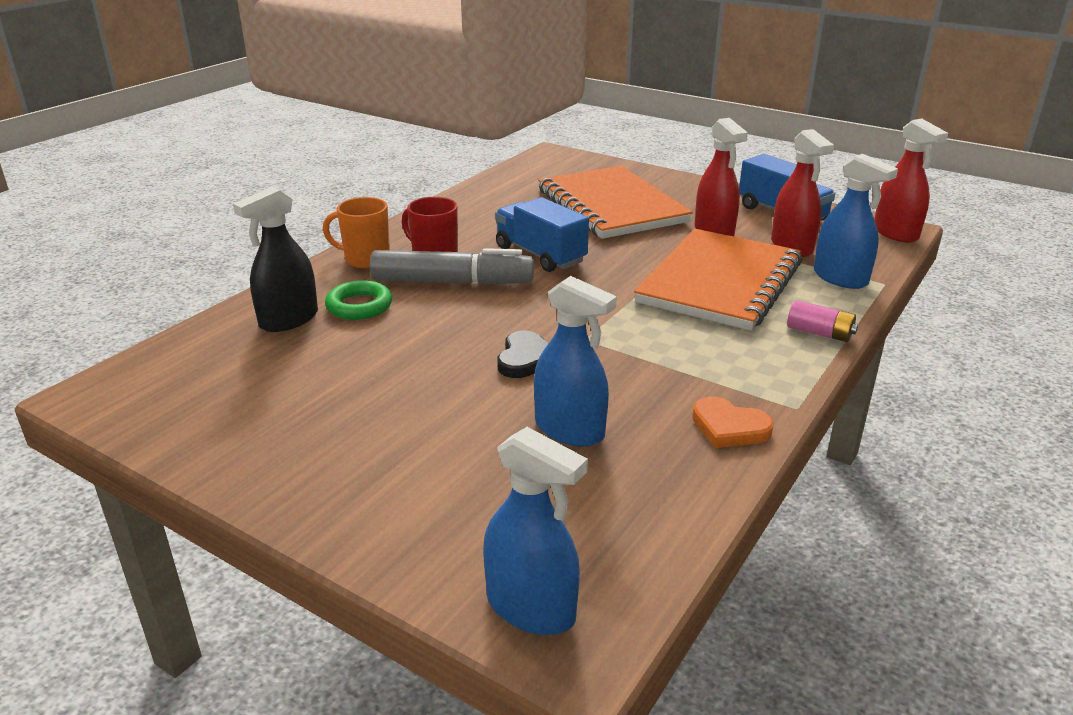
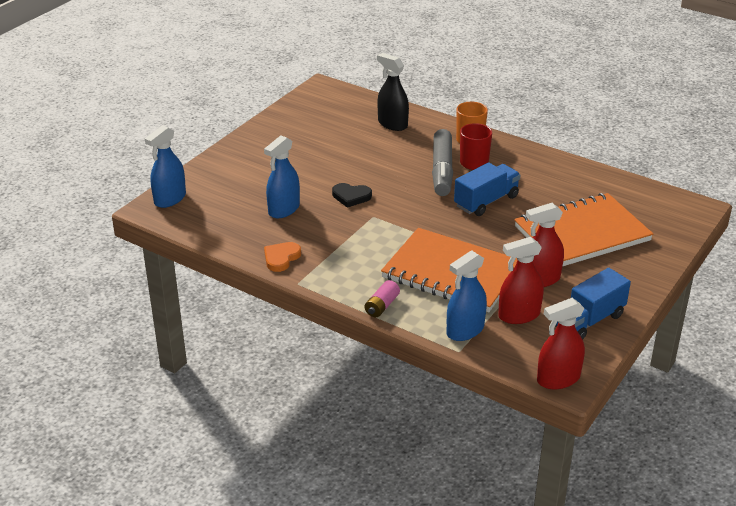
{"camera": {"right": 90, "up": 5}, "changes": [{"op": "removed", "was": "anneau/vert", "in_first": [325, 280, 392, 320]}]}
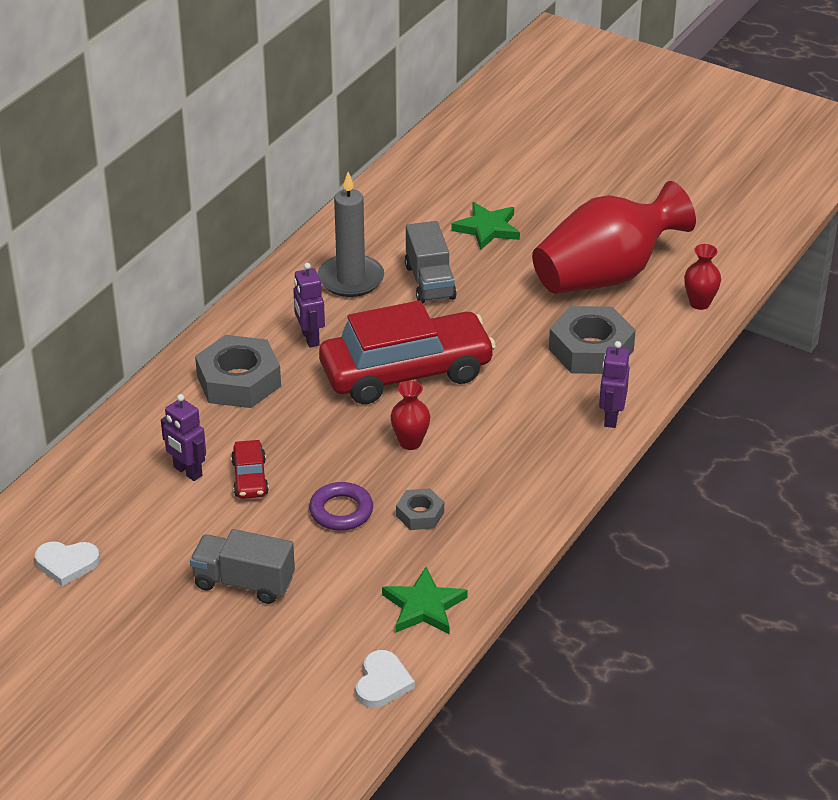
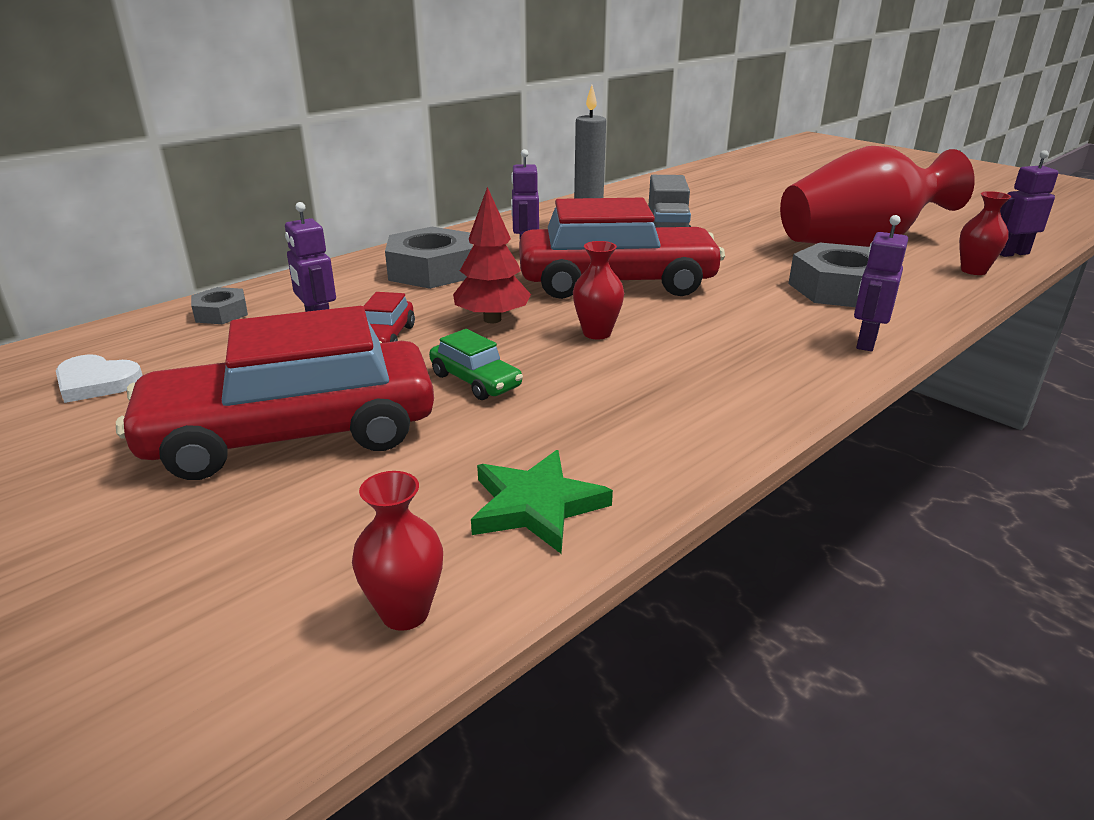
{"camera": {"right": 15, "up": -10}, "changes": [{"op": "removed", "was": "étoile/vert", "in_first": [451, 202, 520, 250]}, {"op": "added", "now": "arbre/rouge", "in_second": [453, 187, 531, 323]}, {"op": "added", "now": "robot/violet", "in_second": [1000, 150, 1059, 257]}, {"op": "moved", "was": "écrou/gris", "in_first": [396, 488, 444, 530], "in_second": [191, 287, 248, 324]}, {"op": "replaced", "was": "camion/gris", "now": "voiture/rouge", "in_first": [190, 529, 295, 604], "in_second": [116, 306, 434, 480]}, {"op": "replaced", "was": "anneau/violet", "now": "voiture/vert", "in_first": [309, 482, 373, 531], "in_second": [429, 329, 523, 400]}, {"op": "replaced", "was": "cœur/blanc", "now": "vase/rouge", "in_first": [356, 650, 415, 708], "in_second": [352, 471, 443, 631]}]}
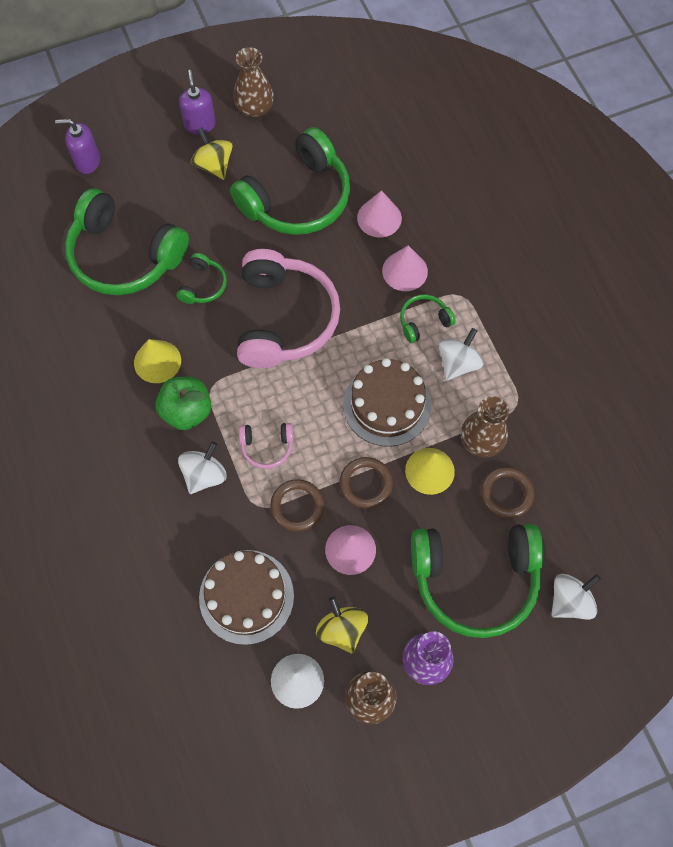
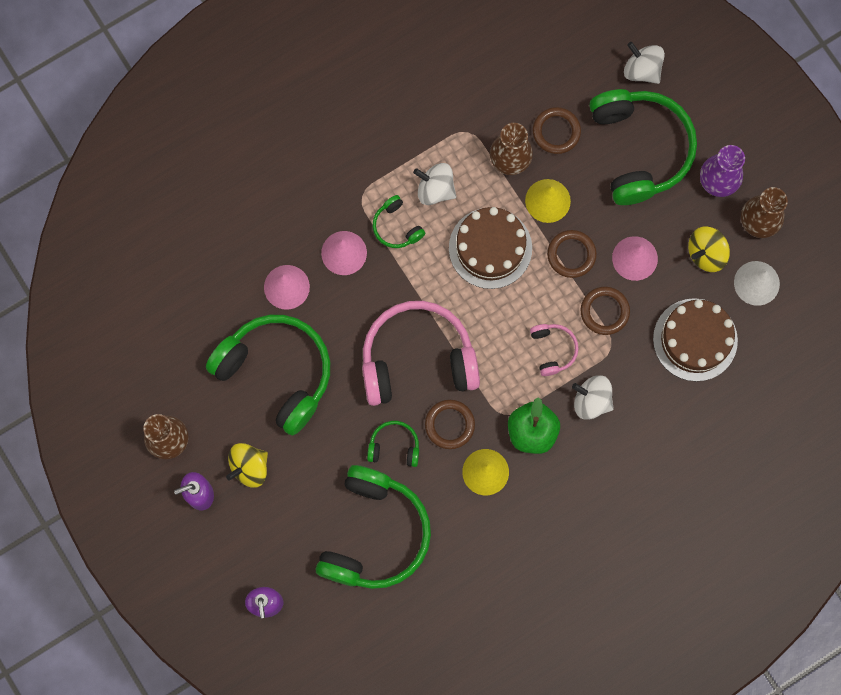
{"camera": {"right": -100, "up": 10}, "changes": [{"op": "added", "now": "anneau/marron", "in_second": [425, 400, 475, 449]}]}
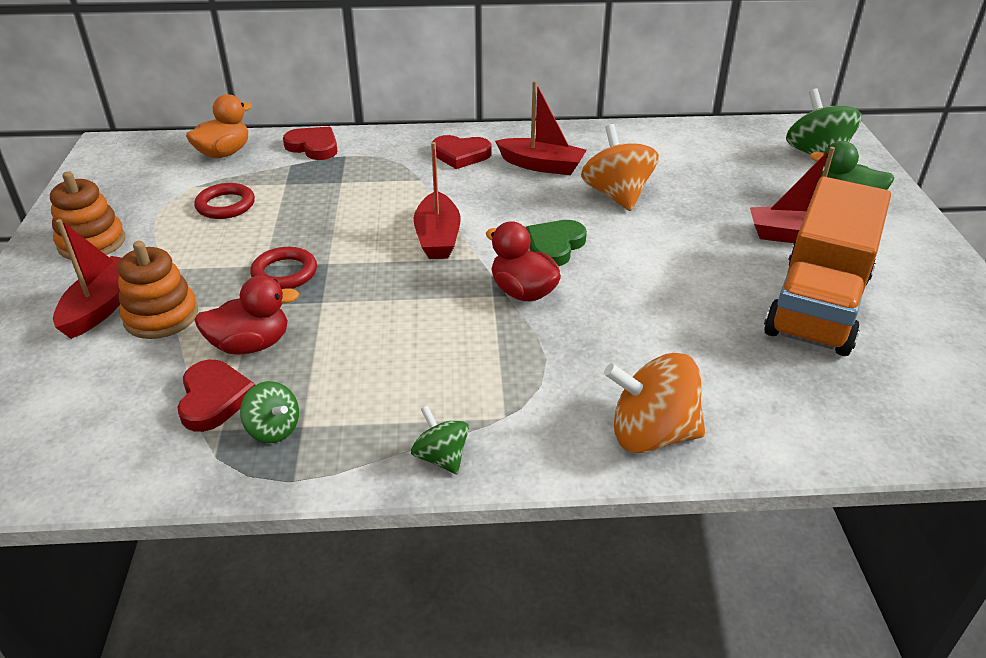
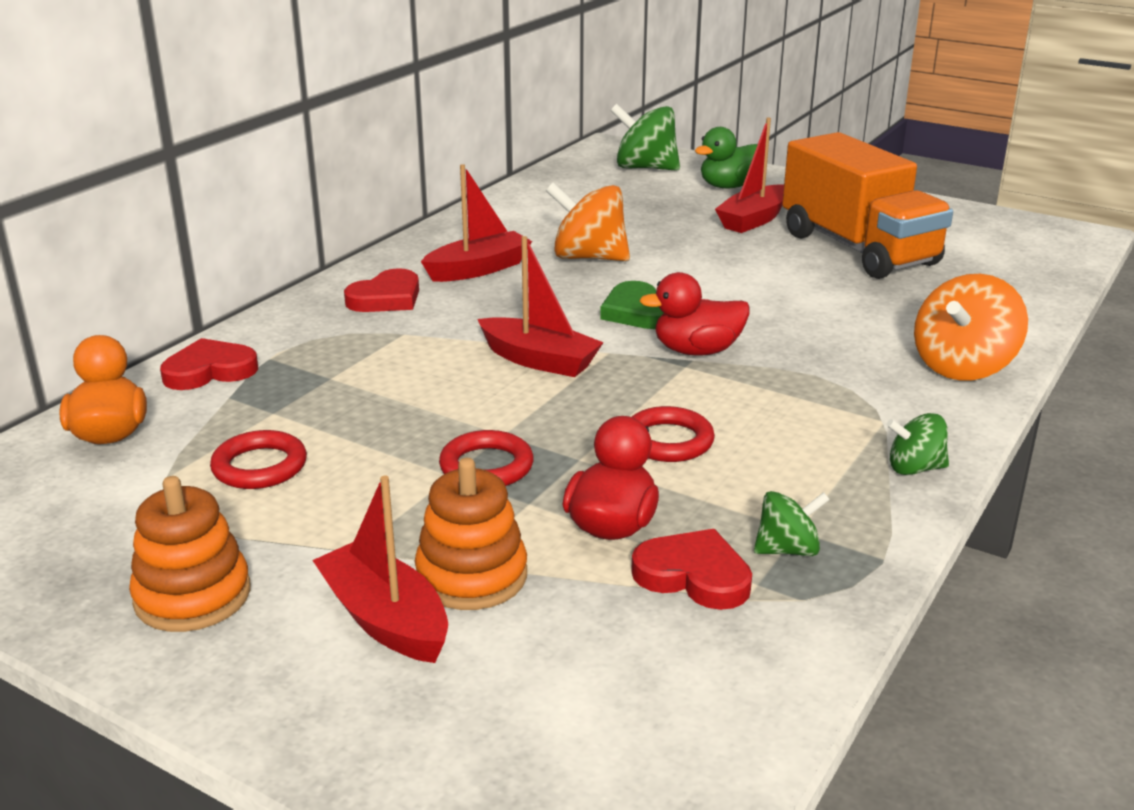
{"camera": {"right": -55, "up": -10}, "changes": [{"op": "added", "now": "anneau/rouge", "in_second": [632, 406, 715, 462]}]}
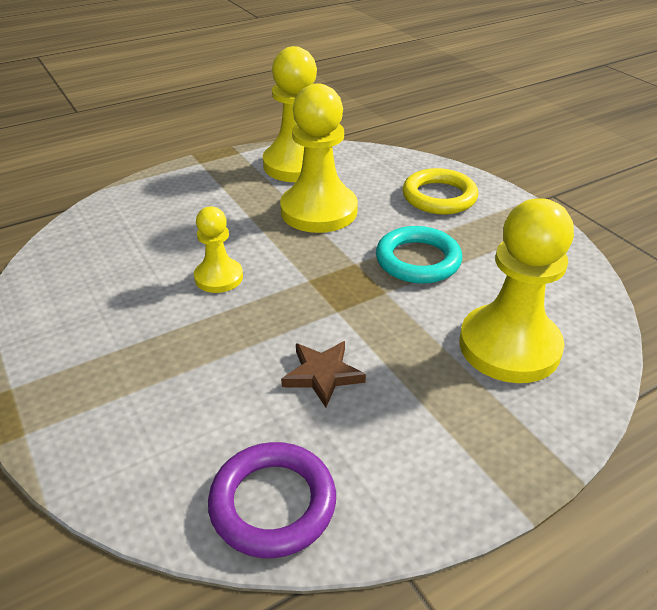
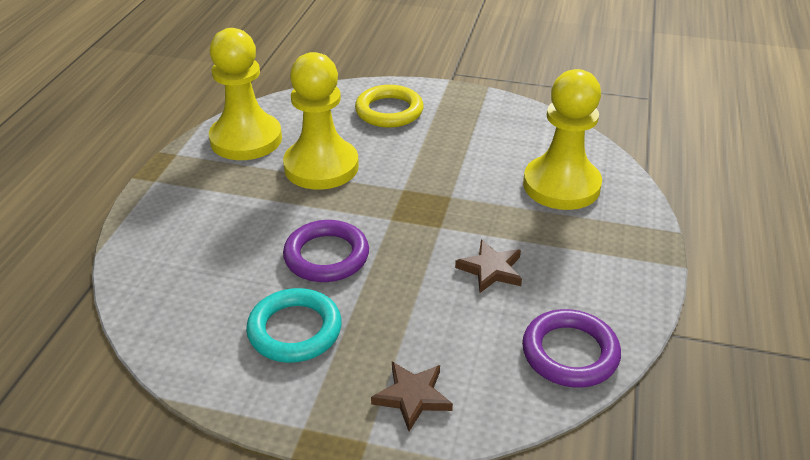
{"camera": {"right": -45, "up": 0}, "changes": [{"op": "added", "now": "étoile/marron", "in_second": [371, 362, 453, 431]}, {"op": "moved", "was": "anneau/turquoise", "in_first": [376, 226, 462, 284], "in_second": [246, 288, 342, 363]}, {"op": "replaced", "was": "pion/jaune", "now": "anneau/violet", "in_first": [194, 207, 243, 293], "in_second": [283, 220, 369, 282]}]}
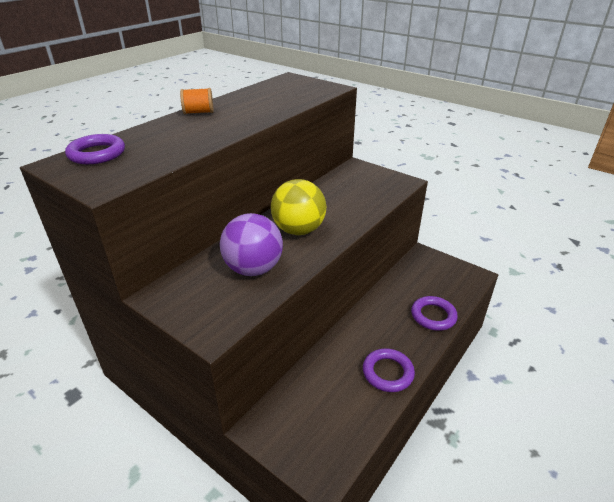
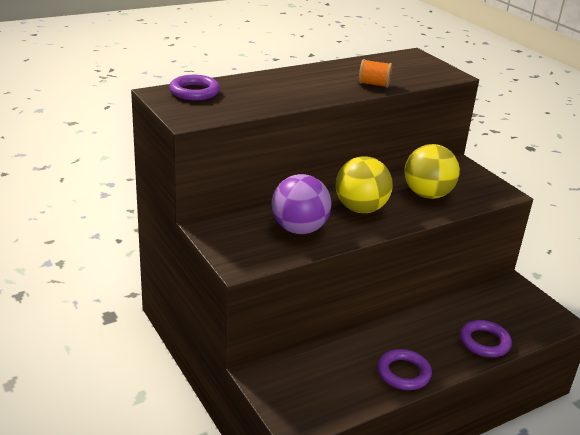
{"camera": {"right": 20, "up": -5}, "changes": [{"op": "added", "now": "balle/jaune", "in_second": [404, 144, 460, 199]}, {"op": "moved", "was": "bobine/orange", "in_first": [180, 88, 214, 114], "in_second": [359, 59, 392, 88]}]}
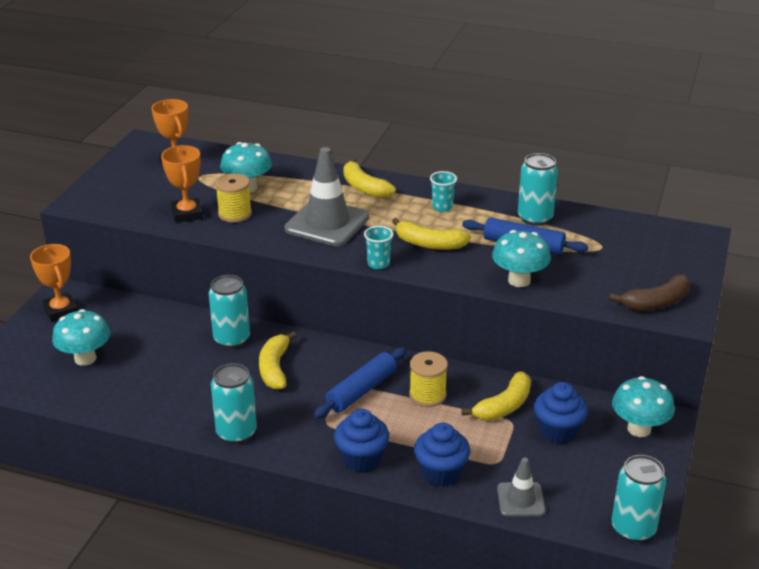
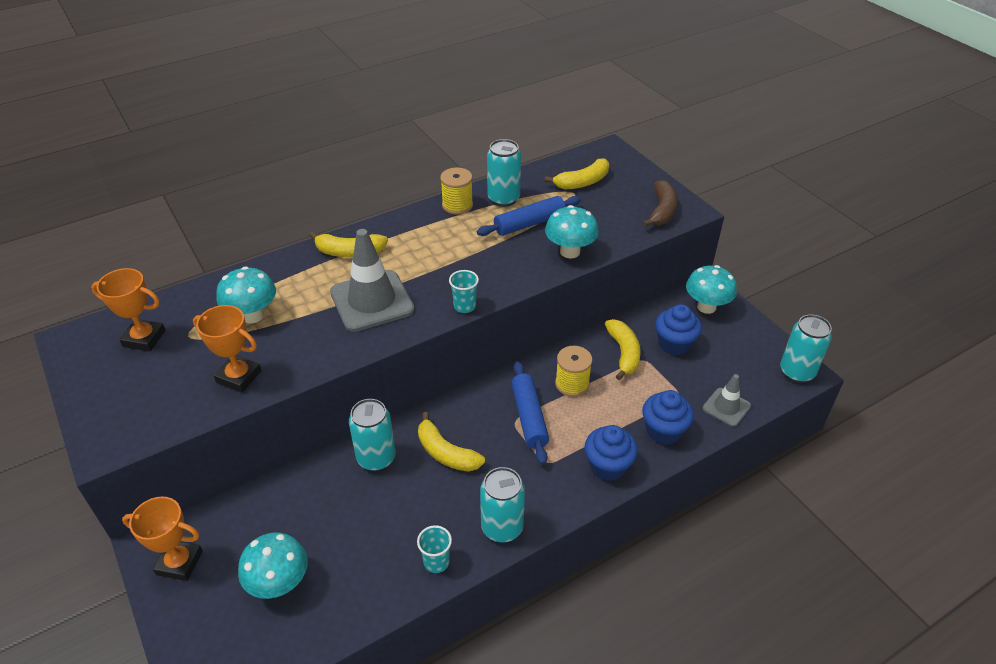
{"camera": {"right": -50, "up": 10}, "changes": [{"op": "moved", "was": "bobine/jaune", "in_first": [215, 173, 252, 223], "in_second": [440, 167, 473, 215]}, {"op": "moved", "was": "banane/jaune", "in_first": [392, 218, 471, 250], "in_second": [545, 158, 609, 189]}, {"op": "moved", "was": "gobelet/turquoise", "in_first": [430, 171, 457, 212], "in_second": [417, 525, 452, 573]}]}
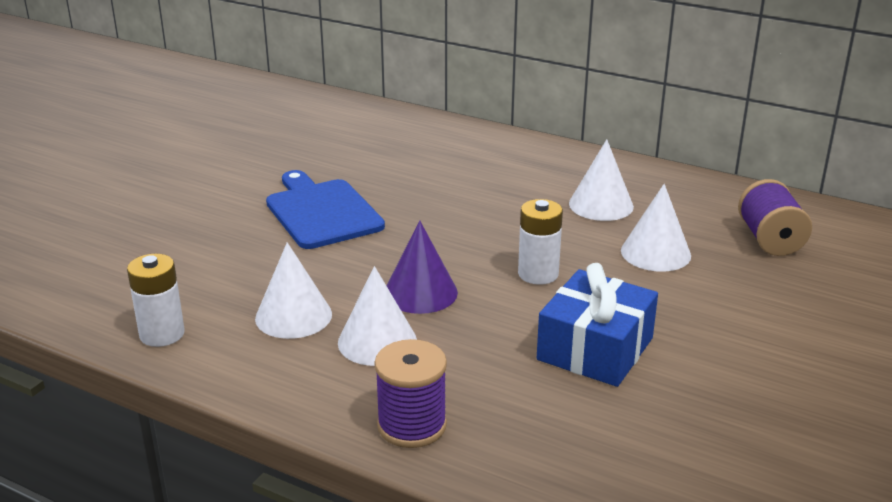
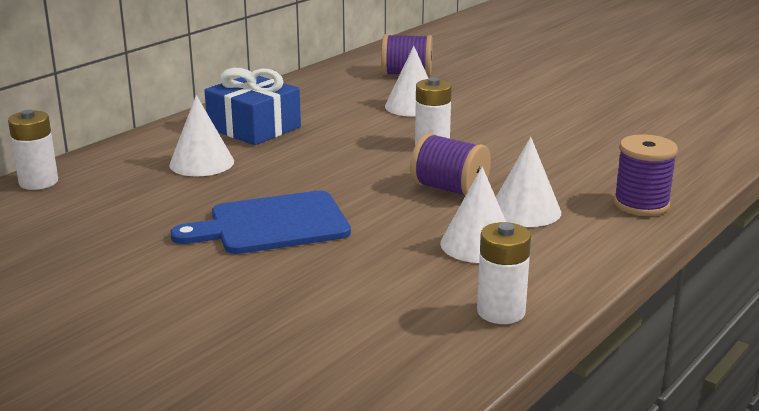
{"camera": {"right": -80, "up": -5}, "changes": [{"op": "added", "now": "pile/blanc", "in_second": [8, 110, 58, 190]}, {"op": "moved", "was": "cadeau/bleu", "in_first": [537, 263, 658, 387], "in_second": [204, 68, 301, 145]}, {"op": "moved", "was": "cône/blanc", "in_first": [569, 139, 634, 221], "in_second": [169, 95, 234, 176]}, {"op": "replaced", "was": "cône/violet", "now": "bobine/violet", "in_first": [387, 220, 458, 314], "in_second": [410, 133, 491, 196]}]}
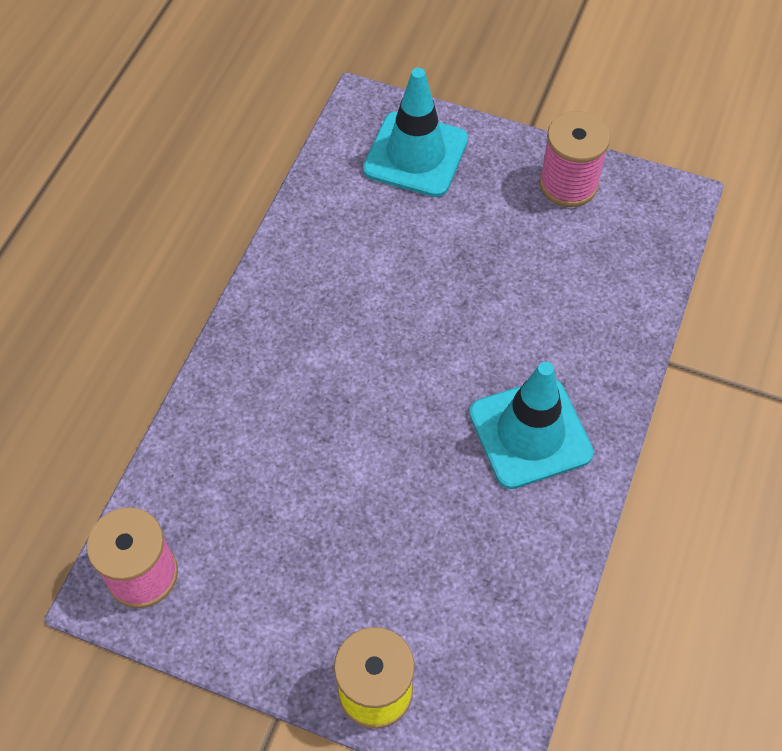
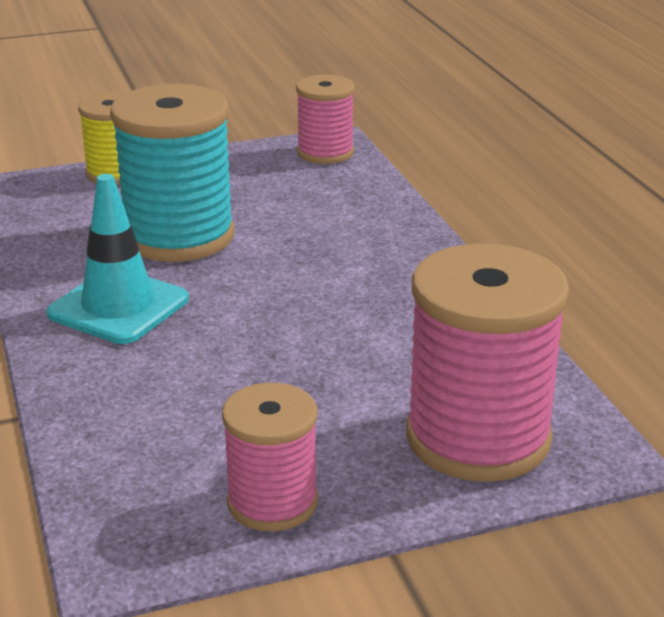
{"camera": {"right": 140, "up": -30}, "changes": [{"op": "added", "now": "bobine/turquoise", "in_second": [110, 84, 234, 262]}, {"op": "replaced", "was": "cône de chantier/turquoise", "now": "bobine/rose", "in_first": [363, 68, 468, 197], "in_second": [406, 243, 569, 482]}]}
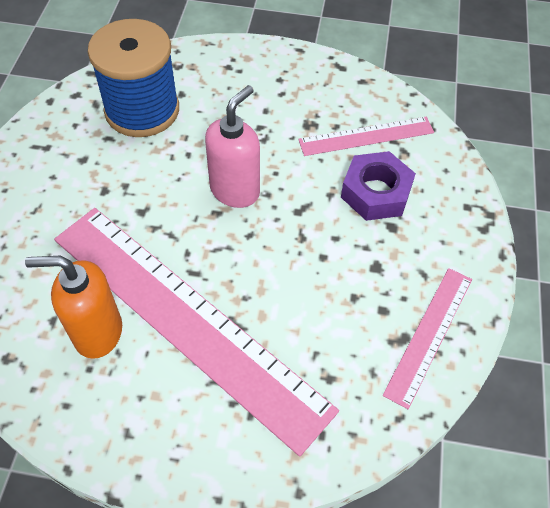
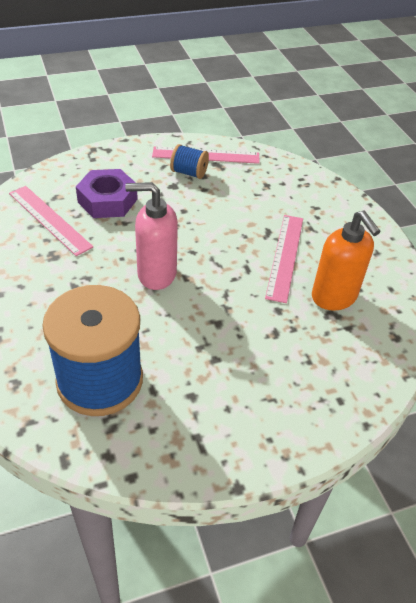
{"camera": {"right": -120, "up": -10}, "changes": [{"op": "added", "now": "bobine/bleu", "in_second": [170, 144, 209, 179]}, {"op": "resized", "was": "règle/rose", "in_first": [54, 208, 339, 456], "in_second": [265, 215, 303, 303], "ratio": 0.47}]}
